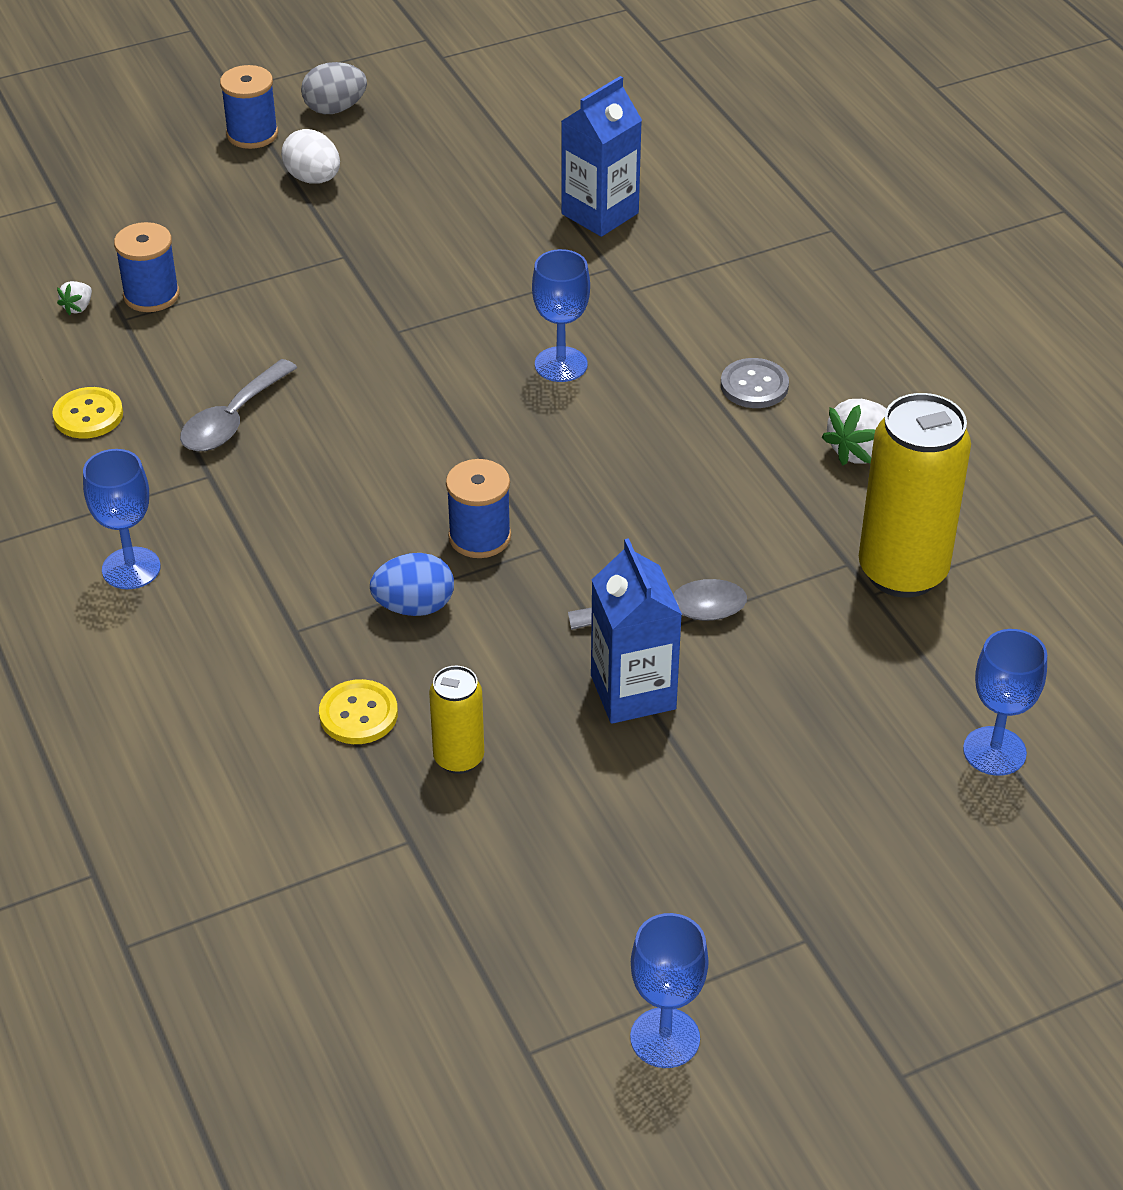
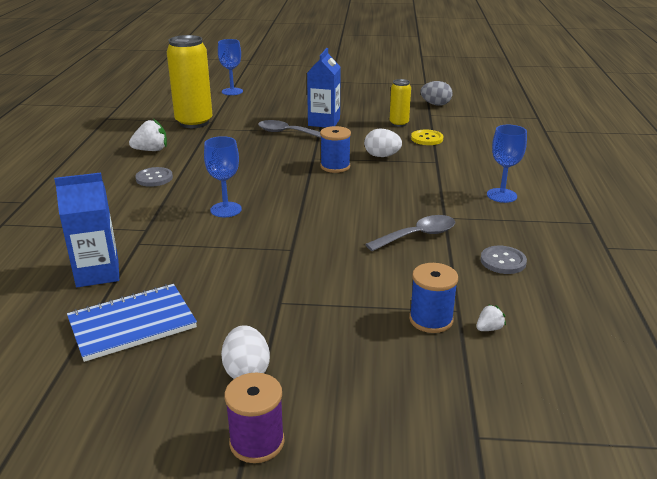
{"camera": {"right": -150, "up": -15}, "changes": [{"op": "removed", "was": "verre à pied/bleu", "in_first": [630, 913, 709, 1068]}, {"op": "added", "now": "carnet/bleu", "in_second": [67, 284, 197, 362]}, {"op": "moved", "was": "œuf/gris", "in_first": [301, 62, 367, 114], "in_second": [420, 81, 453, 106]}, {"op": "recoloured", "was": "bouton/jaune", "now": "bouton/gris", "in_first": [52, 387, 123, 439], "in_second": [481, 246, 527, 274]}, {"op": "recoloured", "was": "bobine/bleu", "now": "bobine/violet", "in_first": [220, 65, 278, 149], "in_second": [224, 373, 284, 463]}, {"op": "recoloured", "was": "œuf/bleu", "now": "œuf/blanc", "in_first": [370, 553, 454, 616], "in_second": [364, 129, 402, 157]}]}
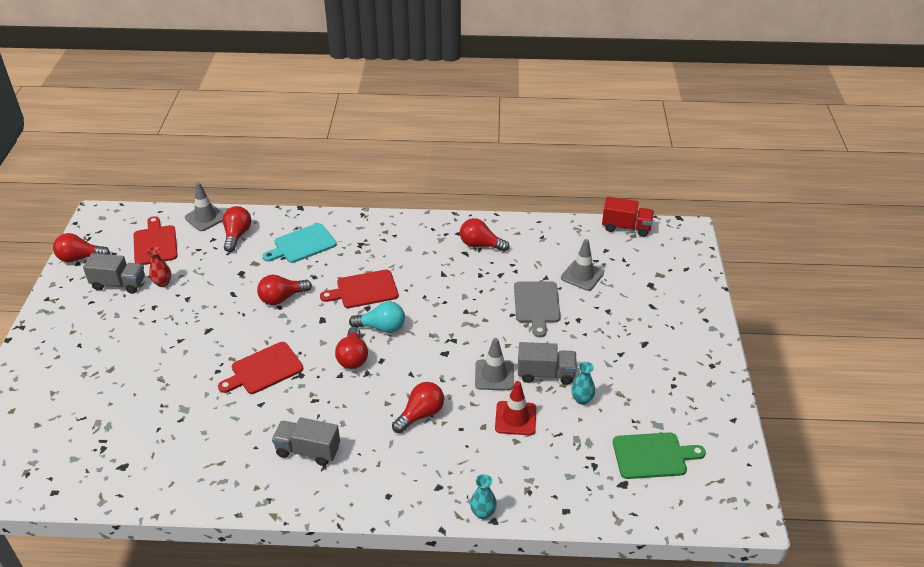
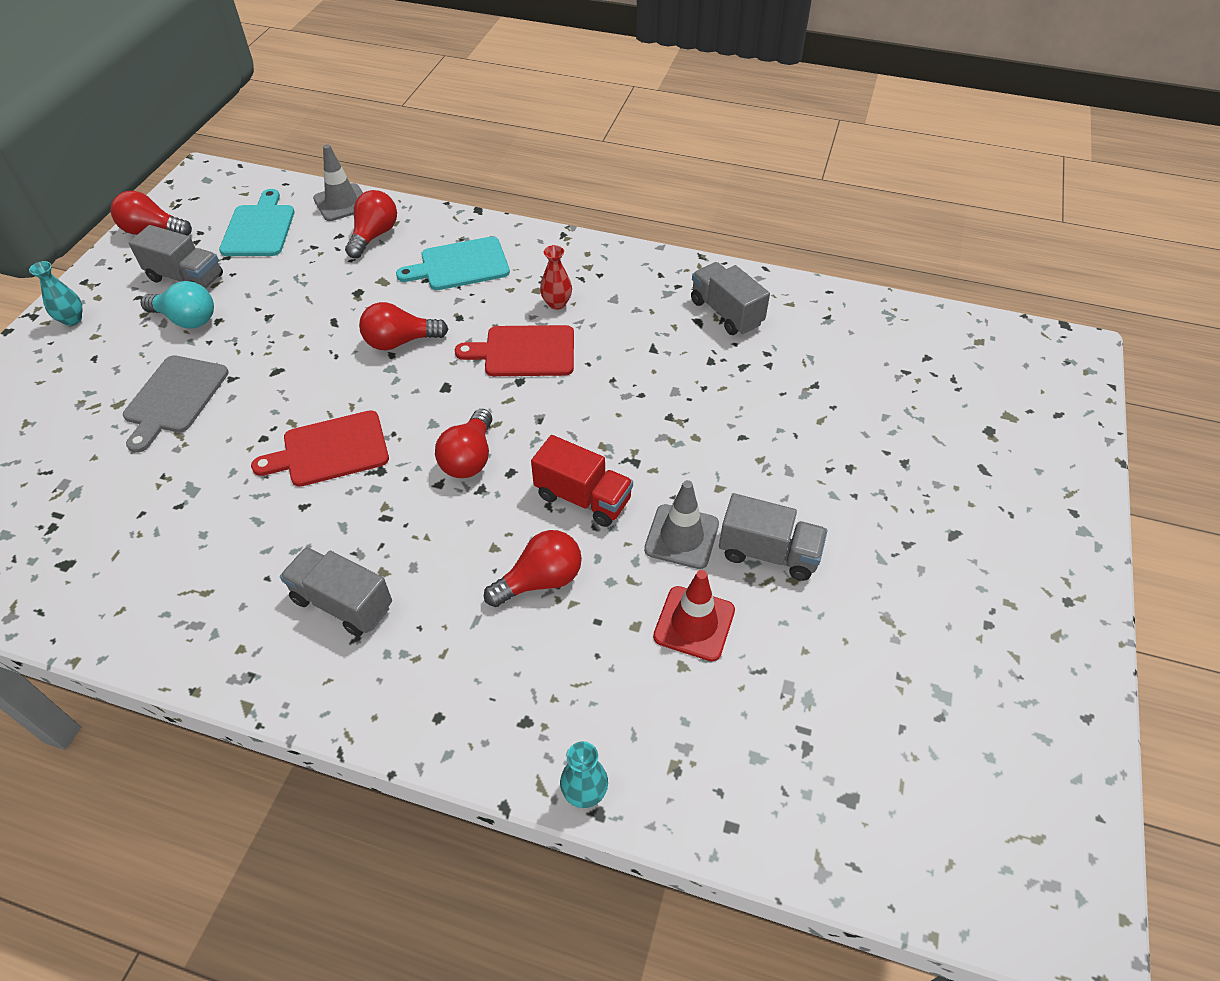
{"camera": {"right": 15, "up": 10}, "changes": [{"op": "removed", "was": "cône de chantier/gris", "in_first": [561, 239, 604, 291]}, {"op": "removed", "was": "planche à découper/vert", "in_first": [613, 432, 706, 479]}, {"op": "moved", "was": "vase/rouge", "in_first": [147, 247, 171, 287], "in_second": [540, 245, 572, 310]}, {"op": "moved", "was": "ampoule/turquoise", "in_first": [349, 301, 405, 333], "in_second": [140, 281, 214, 328]}, {"op": "moved", "was": "planche à découper/gris", "in_first": [514, 281, 561, 337], "in_second": [123, 355, 229, 453]}, {"op": "moved", "was": "vase/turquoise", "in_first": [571, 362, 595, 405], "in_second": [29, 261, 83, 326]}, {"op": "moved", "was": "camion/rouge", "in_first": [602, 197, 654, 237], "in_second": [531, 435, 633, 527]}, {"op": "replaced", "was": "ampoule/rouge", "now": "camion/gris", "in_first": [460, 218, 510, 252], "in_second": [691, 262, 770, 335]}, {"op": "recoloured", "was": "planche à découper/rouge", "now": "planche à découper/turquoise", "in_first": [133, 216, 178, 265], "in_second": [219, 189, 295, 256]}]}
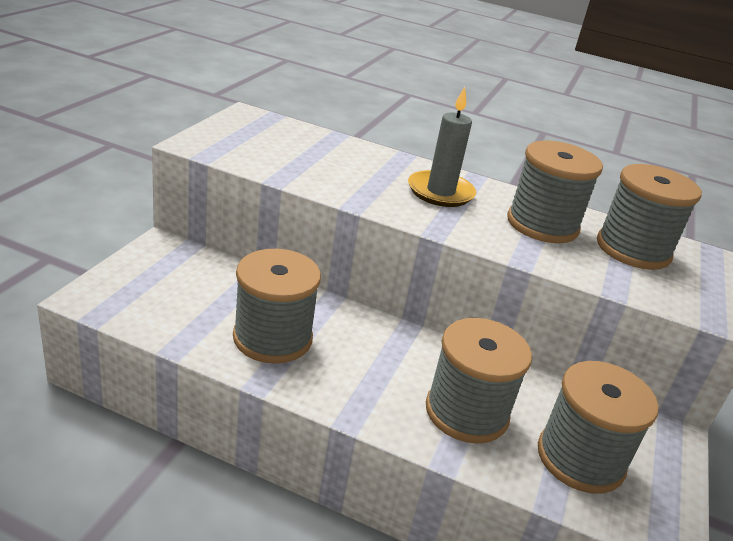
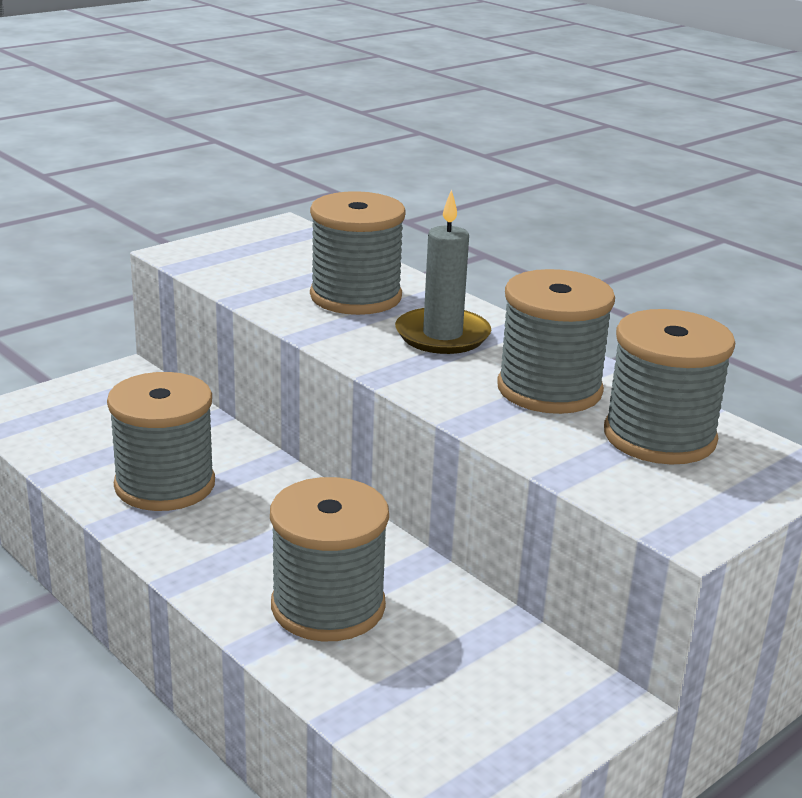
{"camera": {"right": 30, "up": -5}, "changes": [{"op": "moved", "was": "bobine/gris", "in_first": [538, 361, 659, 494], "in_second": [310, 191, 406, 315]}]}
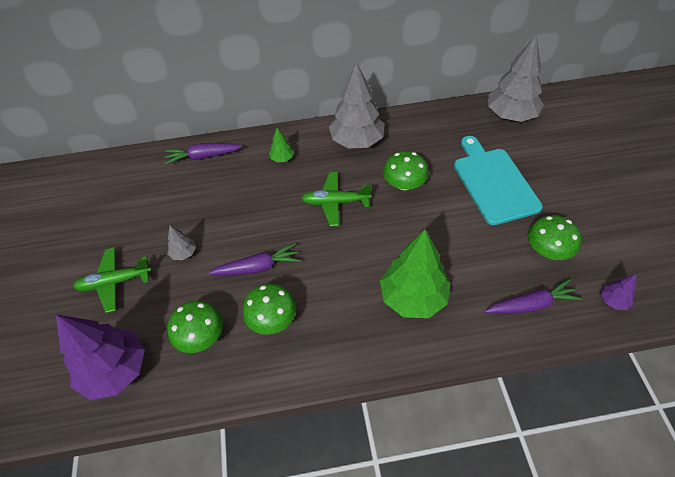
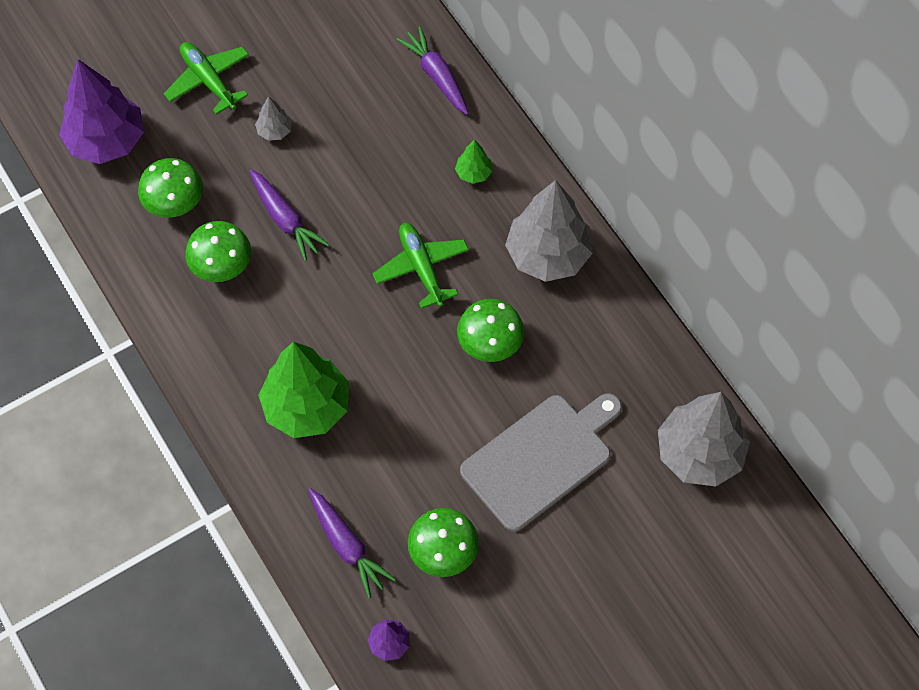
{"camera": {"right": 65, "up": 10}, "changes": [{"op": "recoloured", "was": "planche à découper/turquoise", "now": "planche à découper/gris", "in_first": [454, 136, 543, 225], "in_second": [460, 393, 622, 532]}]}
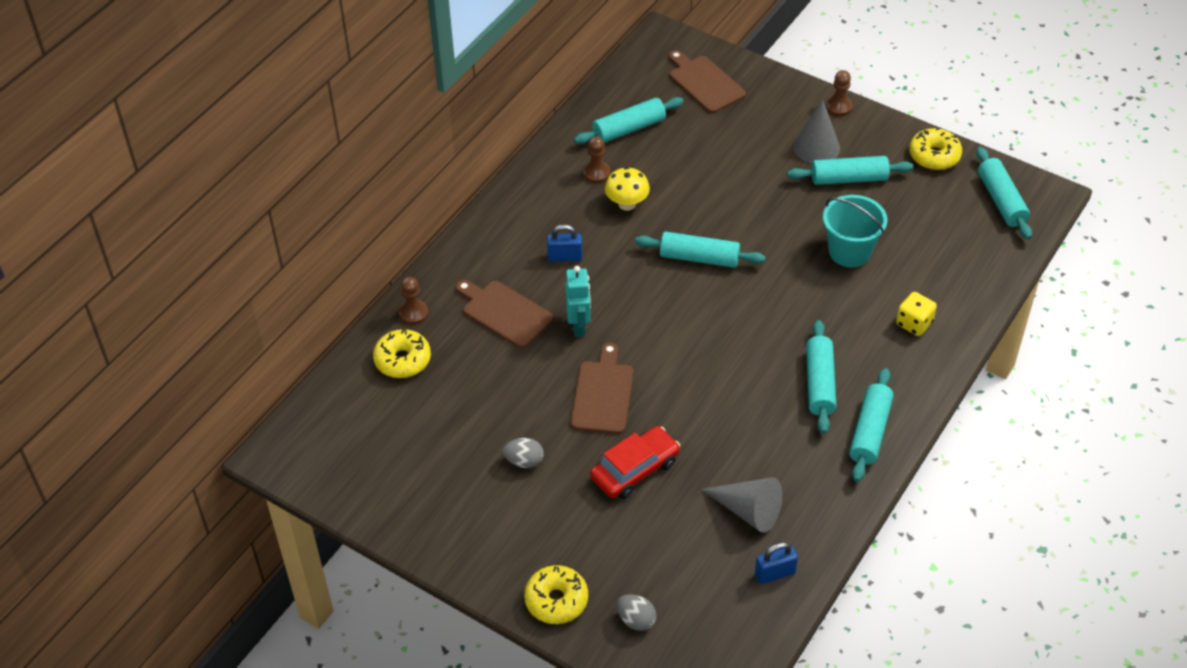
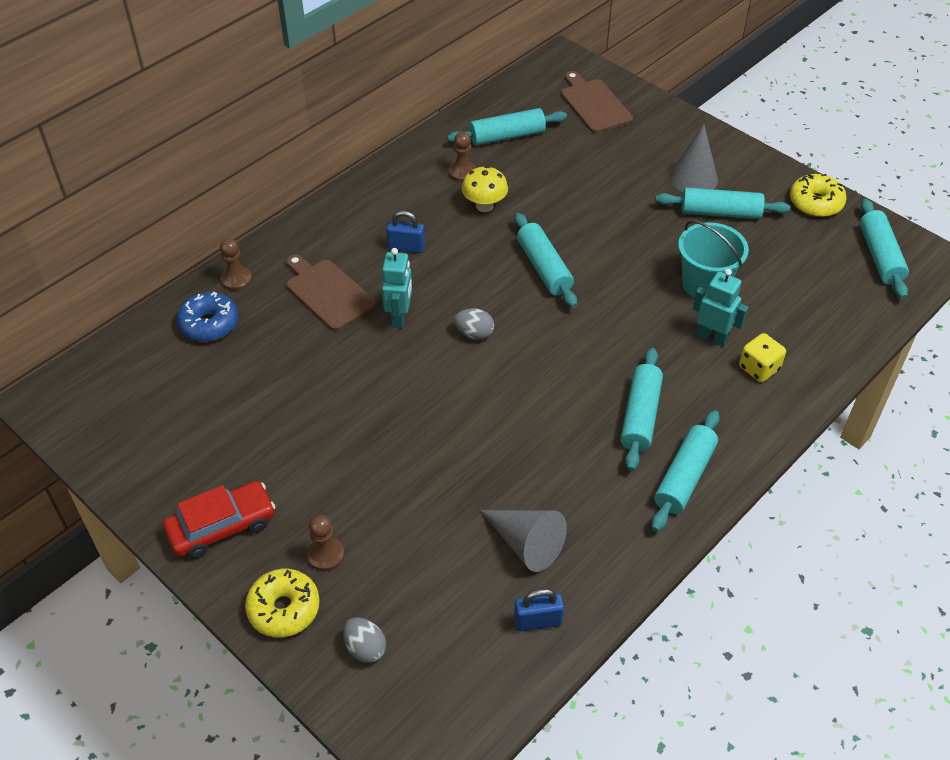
{"camera": {"right": 10, "up": 0}, "changes": [{"op": "removed", "was": "planche à découper/marron", "in_first": [571, 343, 634, 434]}, {"op": "added", "now": "robot/turquoise", "in_second": [693, 269, 748, 347]}, {"op": "moved", "was": "œuf/gris", "in_first": [503, 438, 543, 468], "in_second": [454, 308, 494, 340]}, {"op": "moved", "was": "voiture/rouge", "in_first": [590, 426, 680, 499], "in_second": [163, 481, 275, 559]}, {"op": "moved", "was": "pion/marron", "in_first": [826, 70, 853, 116], "in_second": [307, 515, 344, 571]}, {"op": "recoloured", "was": "beignet/jaune", "now": "beignet/bleu", "in_first": [373, 329, 431, 378], "in_second": [177, 292, 238, 342]}, {"op": "turned", "was": "rouleau à pâtisserie/turquoise", "in_first": [635, 232, 765, 268], "in_second": [515, 213, 577, 308], "clockwise": 45}]}
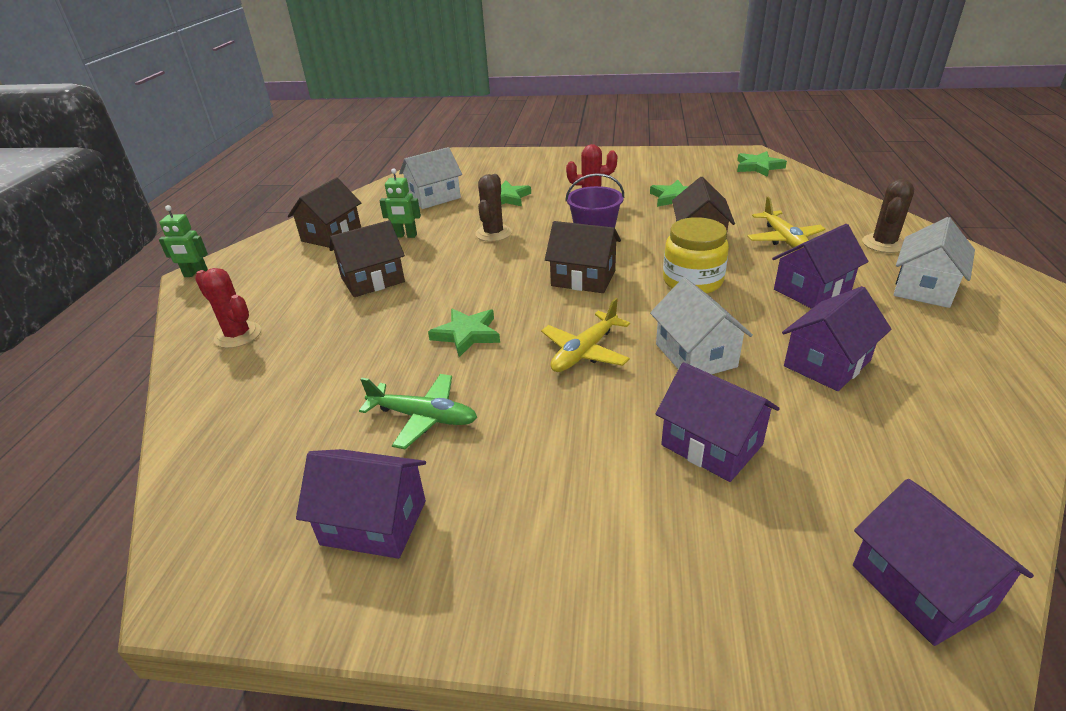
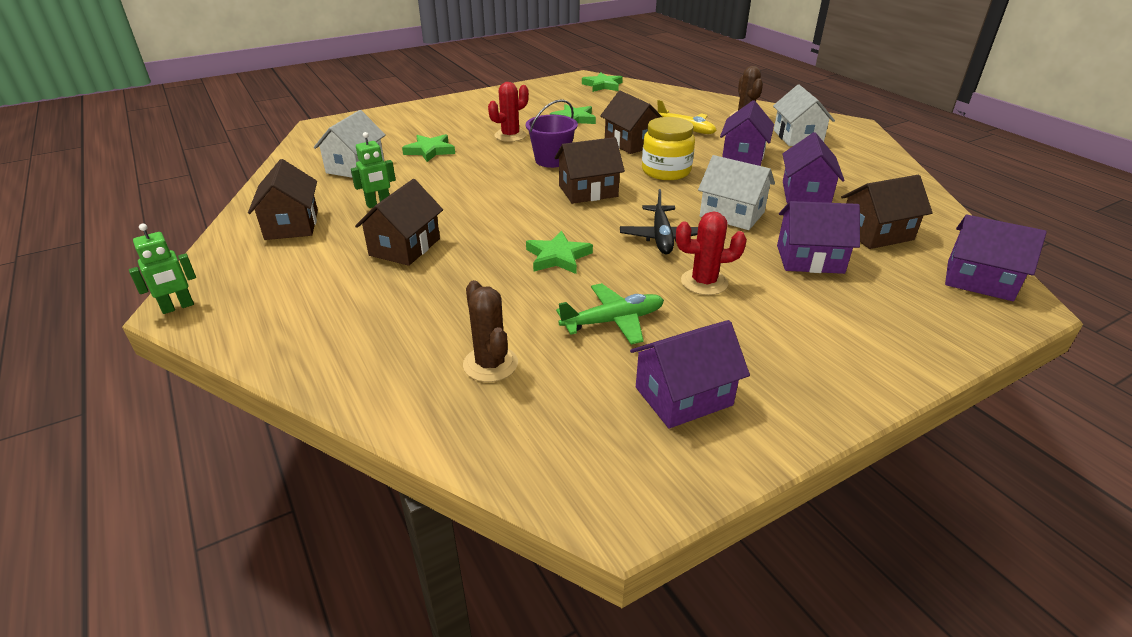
{"camera": {"right": -40, "up": 0}, "changes": [{"op": "added", "now": "maison/marron", "in_second": [841, 175, 933, 249]}, {"op": "moved", "was": "cactus/rouge", "in_first": [195, 268, 261, 348], "in_second": [676, 211, 747, 295]}, {"op": "moved", "was": "cactus/marron", "in_first": [475, 174, 512, 242], "in_second": [463, 280, 518, 382]}, {"op": "recoloured", "was": "avion/jaune", "now": "avion/noir", "in_first": [541, 298, 630, 372], "in_second": [620, 189, 698, 254]}]}
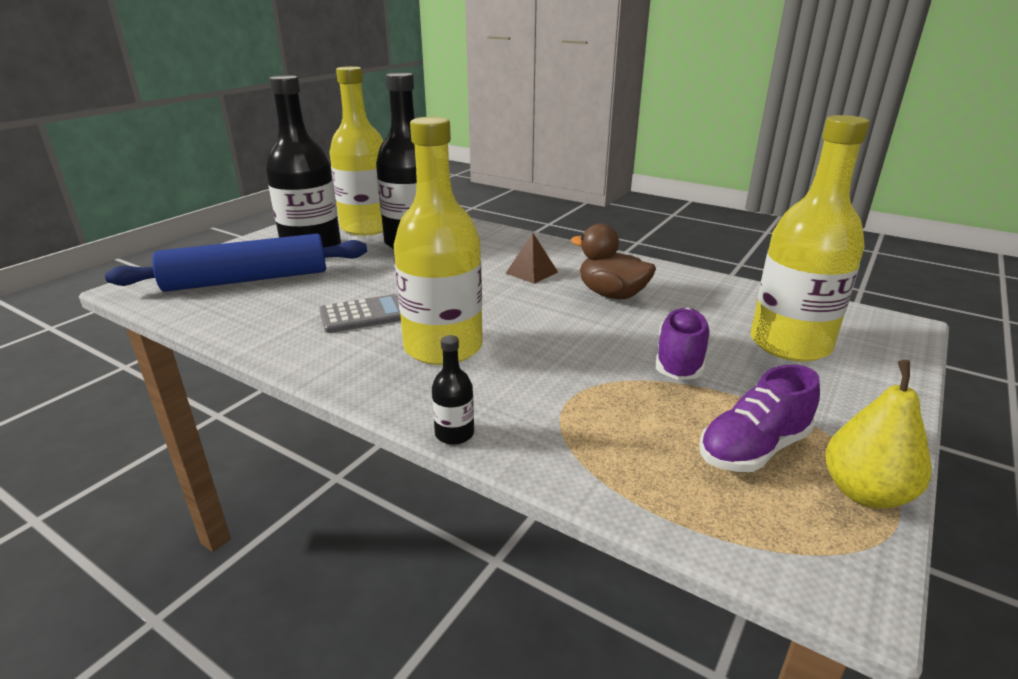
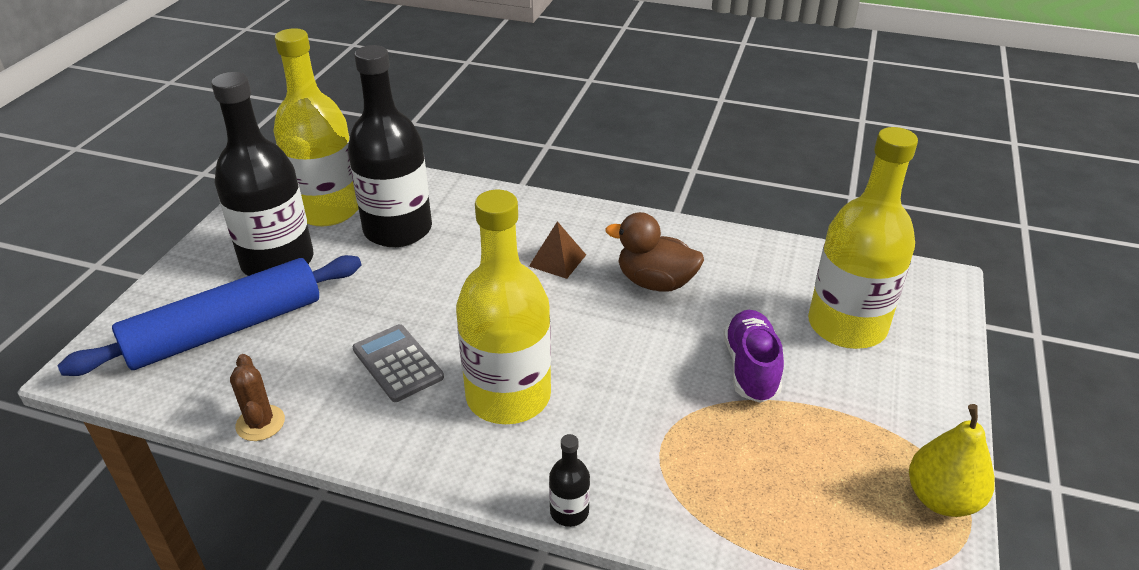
{"camera": {"right": -15, "up": 10}, "changes": [{"op": "removed", "was": "chaussure/violet", "in_first": [699, 365, 820, 472]}, {"op": "added", "now": "cactus/marron", "in_second": [230, 354, 285, 441]}, {"op": "turned", "was": "calculatrice/gris", "in_first": [319, 294, 401, 333], "in_second": [353, 324, 444, 402], "clockwise": -90}]}
